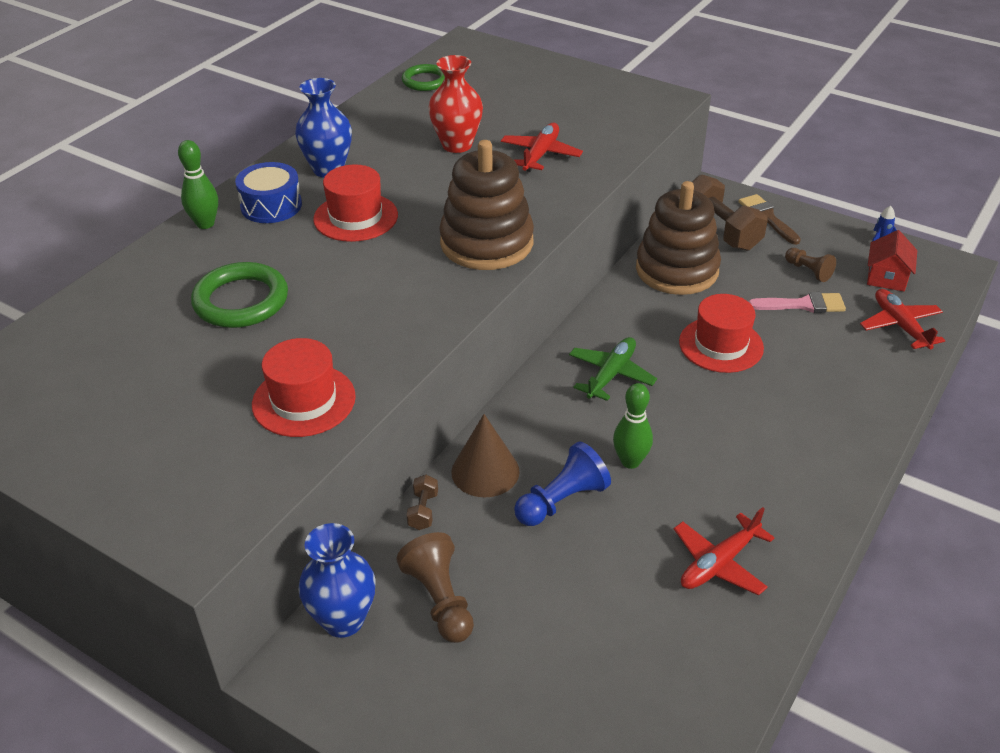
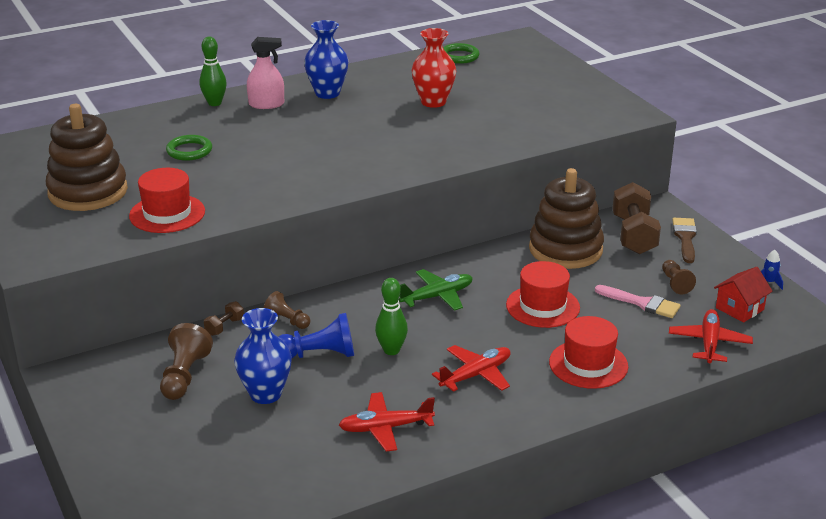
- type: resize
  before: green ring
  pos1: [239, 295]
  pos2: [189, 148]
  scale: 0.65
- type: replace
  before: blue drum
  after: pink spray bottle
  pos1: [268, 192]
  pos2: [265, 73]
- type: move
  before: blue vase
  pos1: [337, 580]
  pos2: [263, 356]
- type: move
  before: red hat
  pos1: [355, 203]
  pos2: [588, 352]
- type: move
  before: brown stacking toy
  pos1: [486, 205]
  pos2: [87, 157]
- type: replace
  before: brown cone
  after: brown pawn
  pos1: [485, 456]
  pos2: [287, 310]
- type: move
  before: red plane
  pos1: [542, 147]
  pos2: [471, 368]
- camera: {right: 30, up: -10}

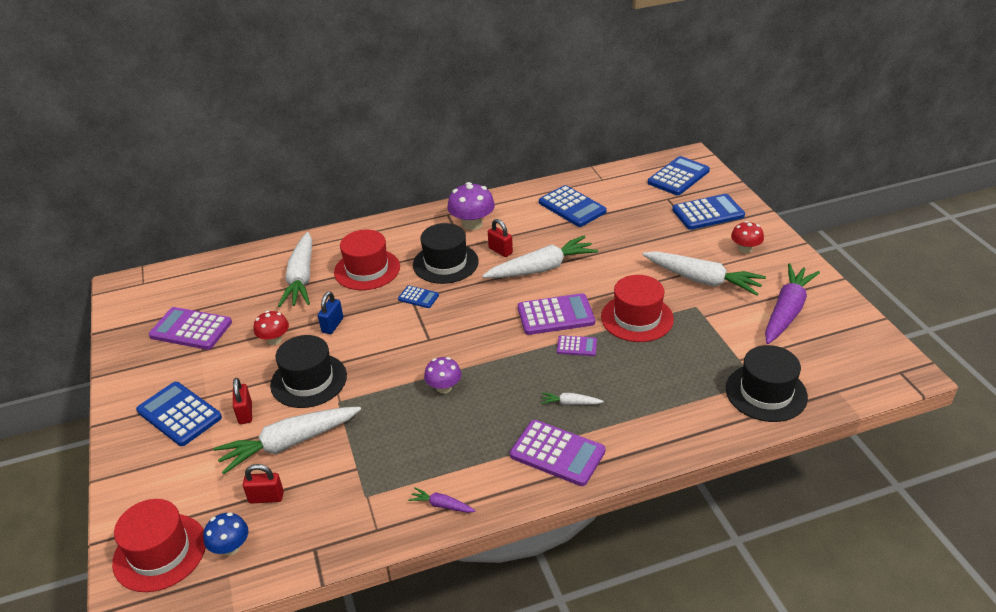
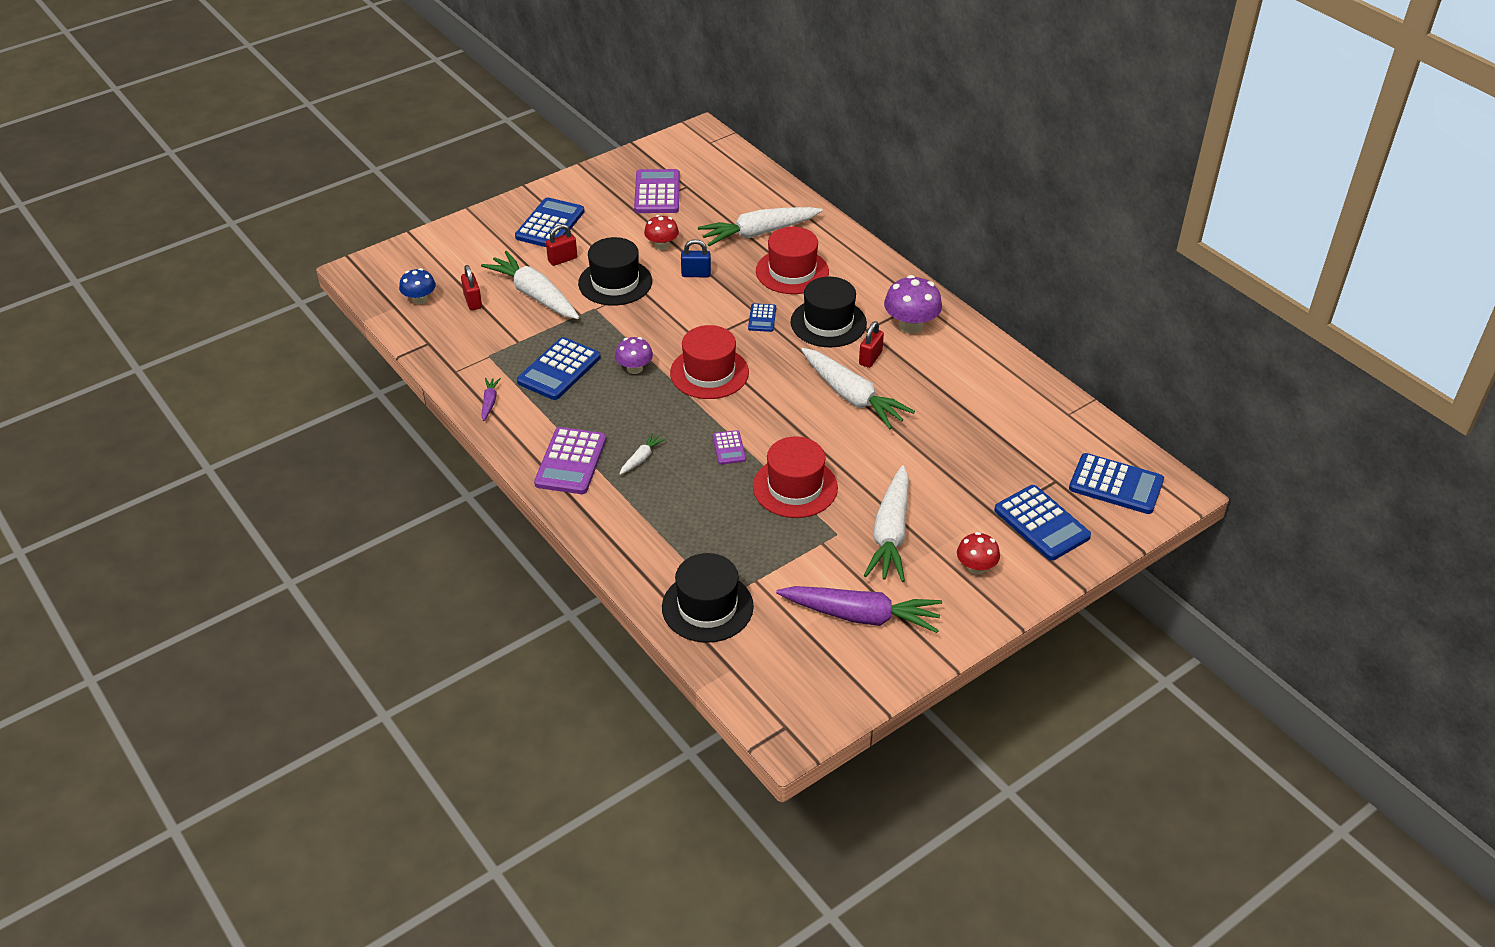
- type: move
  before: red hat
  pos1: [159, 545]
  pos2: [709, 362]
- type: delete
  before: purple calculator
  pos1: [556, 314]
- type: move
  before: blue calculator
  pos1: [573, 206]
  pos2: [559, 368]
- type: rotate
  before: white carrot
  pos1: [572, 399]
  pos2: [642, 454]
  turn: 45
- camera: {right: 70, up: 5}

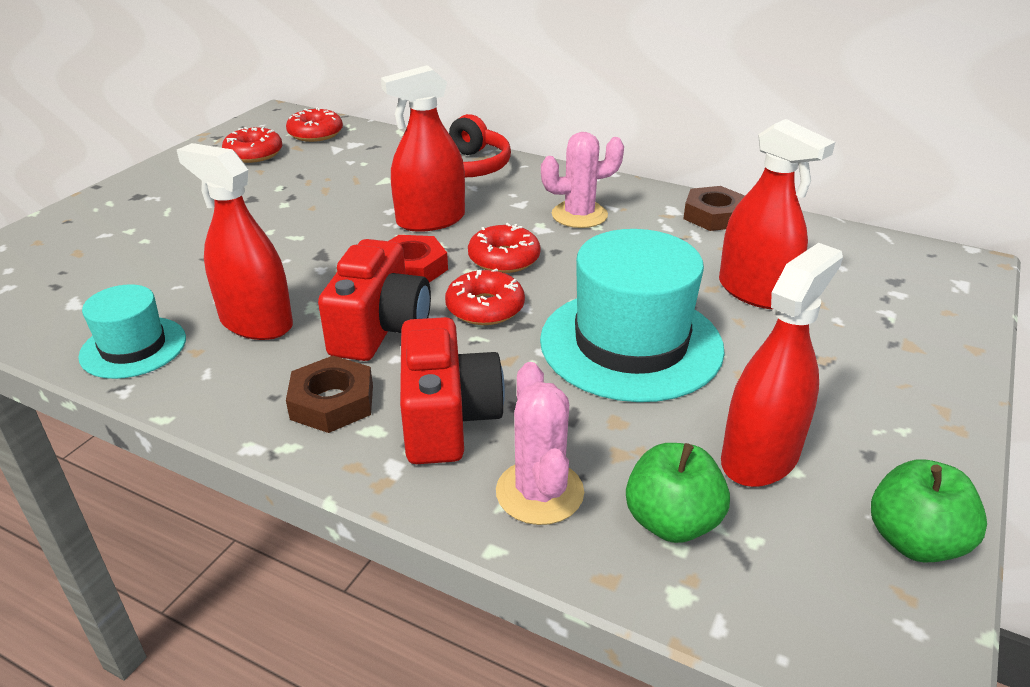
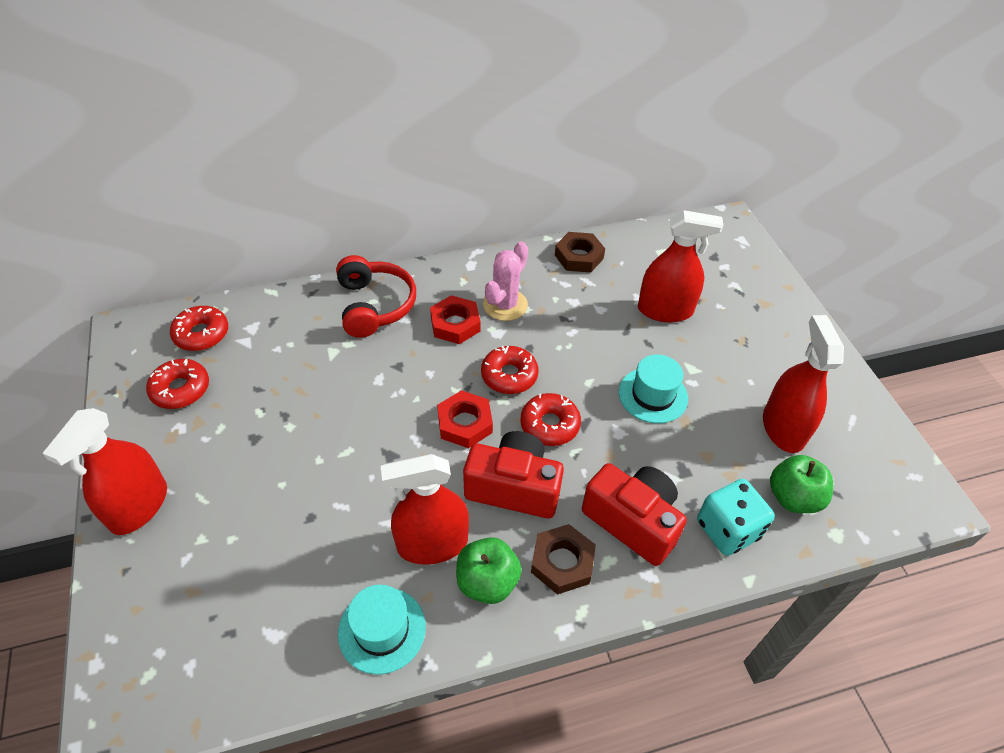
- type: rotate
  before: red camera
  pos1: [374, 300]
  pos2: [513, 474]
  turn: -45
- type: move
  before: red spray bottle
  pos1: [423, 148]
  pos2: [104, 471]
- type: replace
  before: pink cactus
  after: turquoise dice
  pos1: [540, 443]
  pos2: [736, 517]
- type: resize
  before: turquoise hat
  pos1: [632, 315]
  pos2: [653, 389]
  scale: 0.55
- type: move
  before: green apple
  pos1: [929, 510]
  pos2: [489, 570]
- type: insert
  after: red nut
  pos2: [455, 319]
- camera: {right: -45, up: 15}

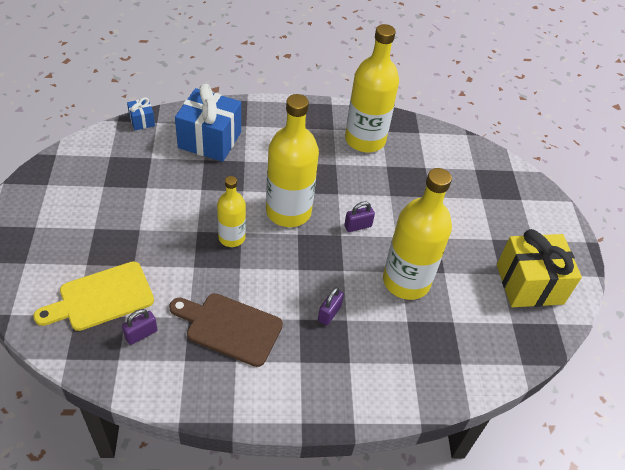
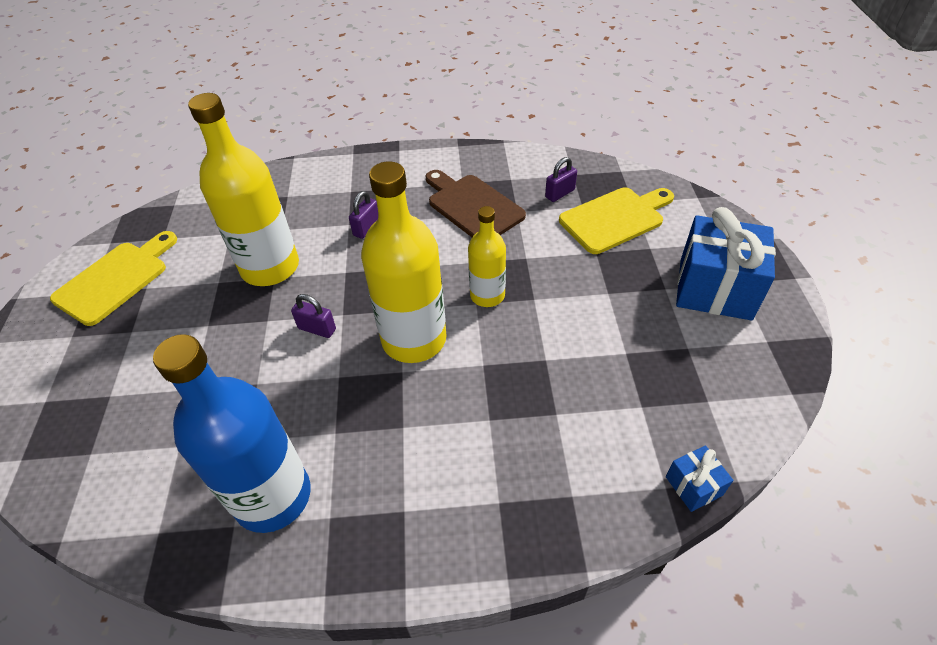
- type: rotate
  before: brown cutting board
  pos1: [226, 330]
  pos2: [476, 203]
  turn: -150
- type: move
  before: blue gift
  pos1: [208, 123]
  pos2: [726, 264]
- type: rotate
  before: purple padlock
  pos1: [359, 216]
  pos2: [313, 316]
  turn: 45
- type: recolor
  before: yellow bottle
  after: blue bottle
  pos1: [372, 88]
  pos2: [232, 433]
- type: replace
  before: yellow gift
  after: yellow cutting board
  pos1: [539, 268]
  pos2: [113, 278]
- camera: {right: -175, up: 0}

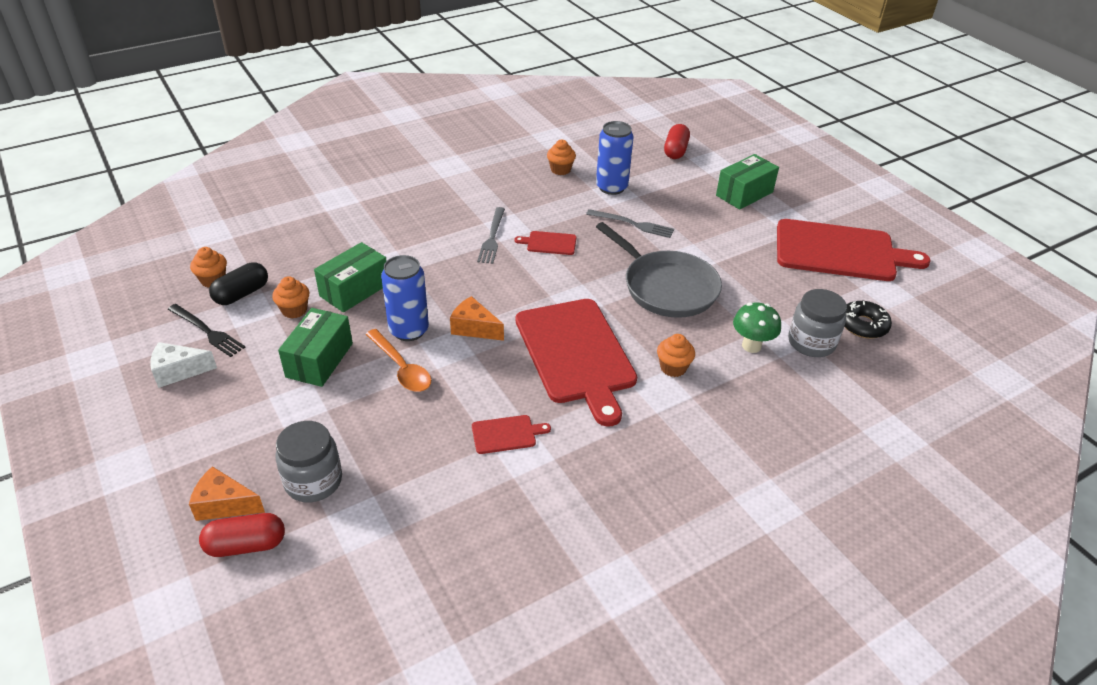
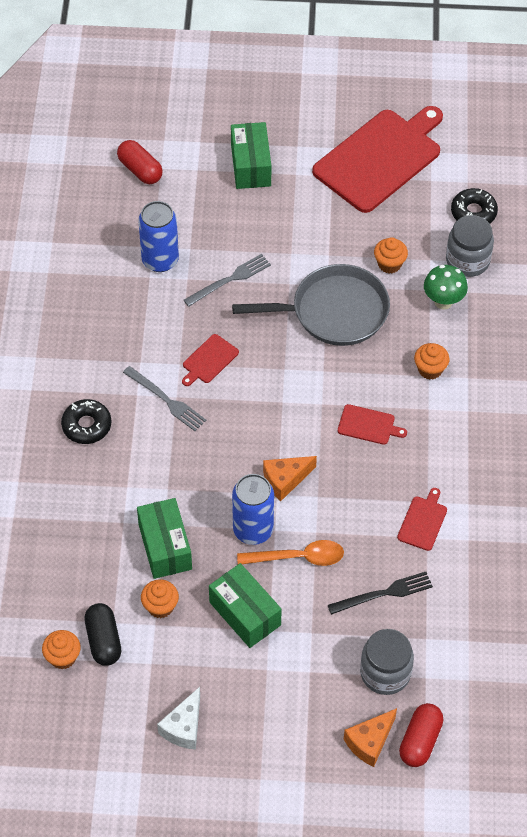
- type: move
  before: black fork
  pos1: [206, 330]
  pos2: [380, 593]
- type: resize
  before: red cutting board
  pos1: [576, 363]
  pos2: [372, 424]
  scale: 0.41
- type: move
  before: orange cupcake
  pos1: [561, 157]
  pos2: [391, 255]
- type: insert
  after: black donut
  pos2: [86, 421]
- camera: {right: -55, up: 15}

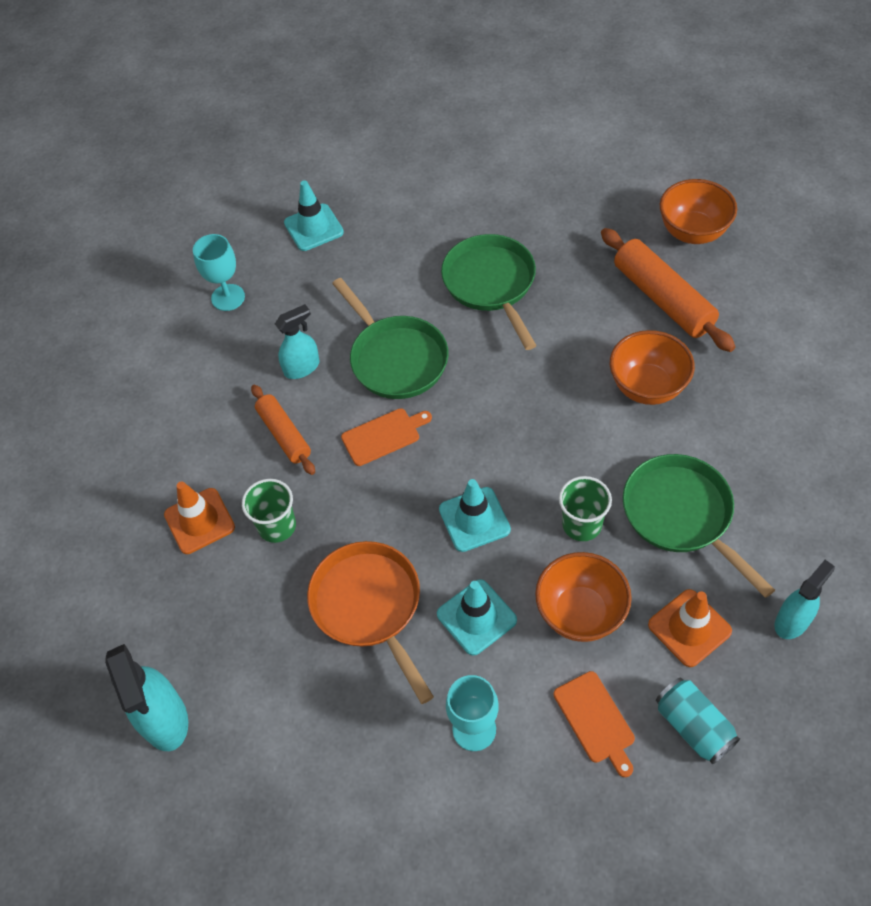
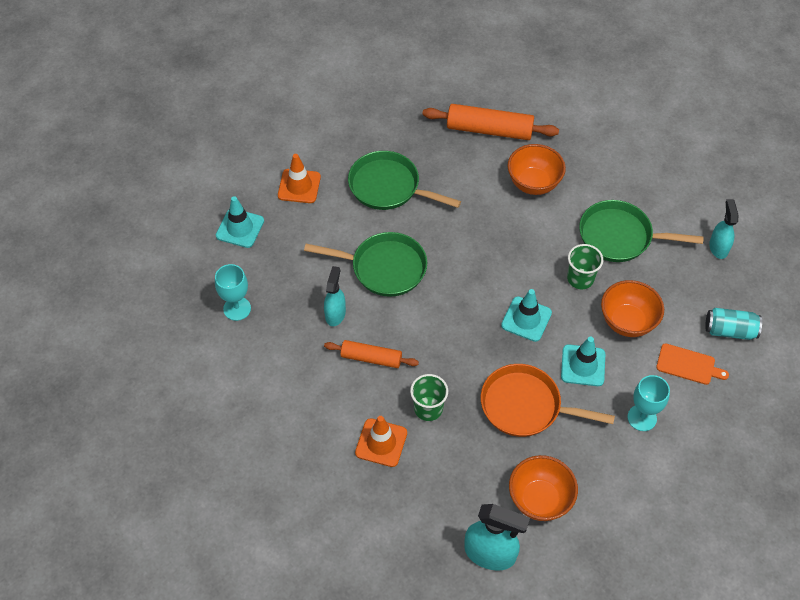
- type: delete
  before: orange cutting board
  pos1: [386, 437]
- type: move
  before: orange traffic cone
  pos1: [690, 628]
  pos2: [299, 178]
- type: move
  before: orange bowl
  pos1: [698, 211]
  pos2: [543, 488]
- camera: {right: -50, up: 0}

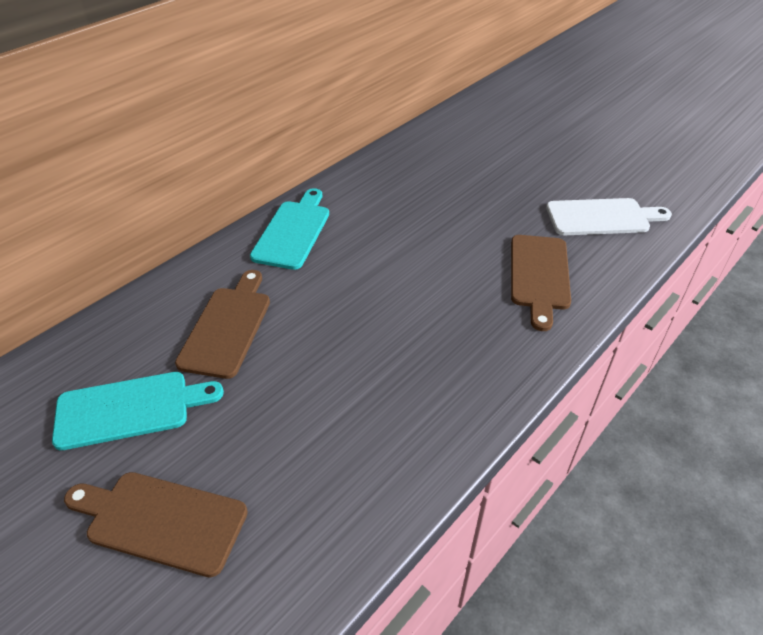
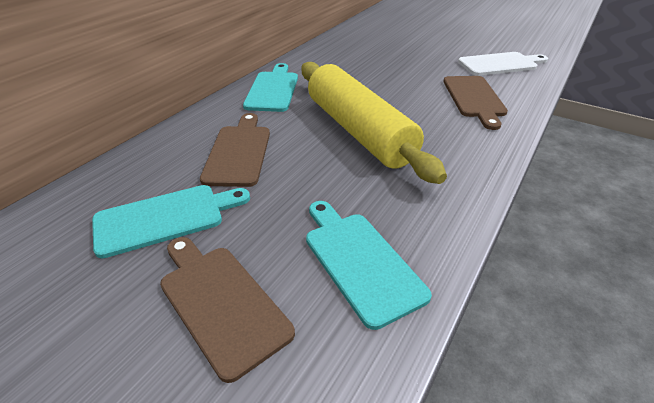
- type: rotate
  before: brown cutting board
  pos1: [156, 524]
  pos2: [227, 310]
  turn: 45
- type: insert
  after: yellow rolling pin
  pos2: [374, 123]
- type: insert
  after: turquoise cutting board
  pos2: [369, 265]
- camera: {right: -10, up: -5}

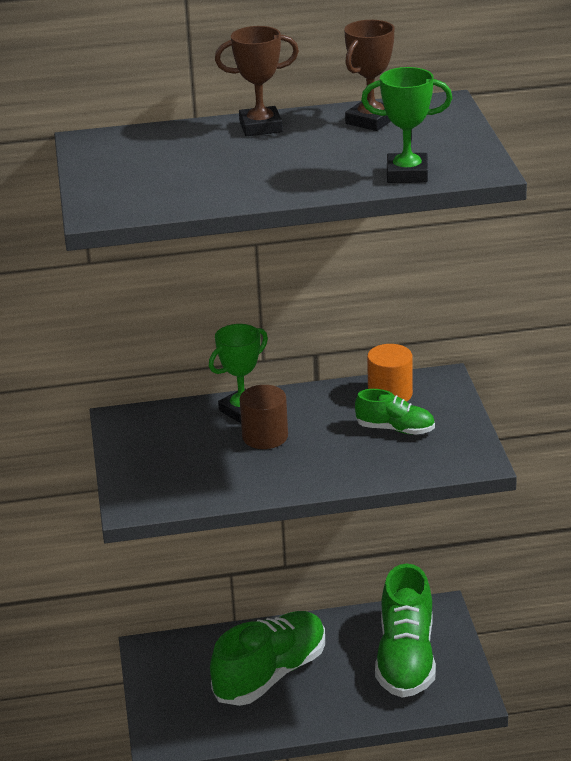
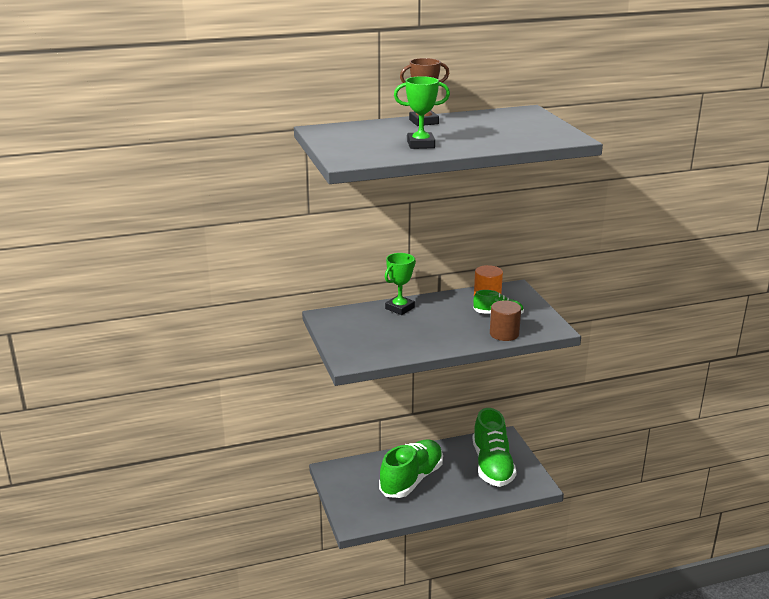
- type: move
  before: brown cylinder
  pos1: [263, 417]
  pos2: [505, 320]
- type: delete
  before: brown trophy
  pos1: [369, 75]
- type: move
  before: green trophy
  pos1: [406, 125]
  pos2: [422, 112]
- camera: {right: -10, up: -5}

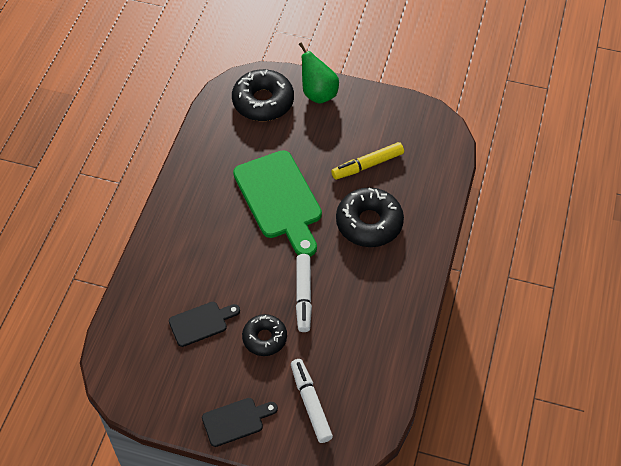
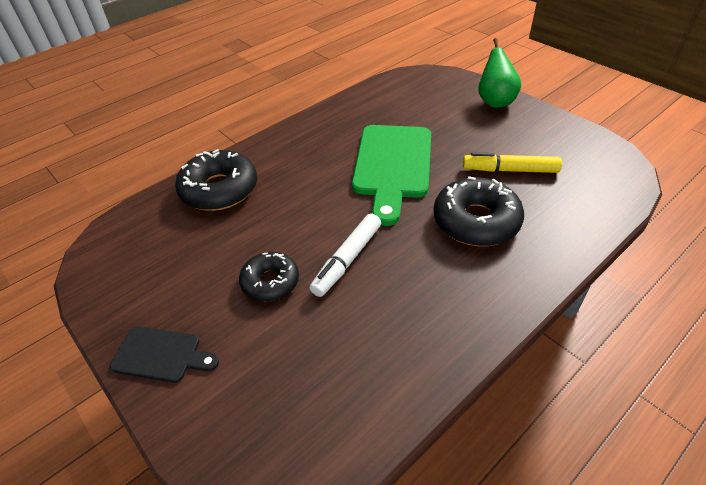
- type: delete
  before: black cutting board
  pos1: [204, 324]
- type: move
  before: black donut
  pos1: [263, 95]
  pos2: [216, 180]
- type: delete
  before: white marker
  pos1: [312, 401]
- camera: {right: 35, up: -10}

